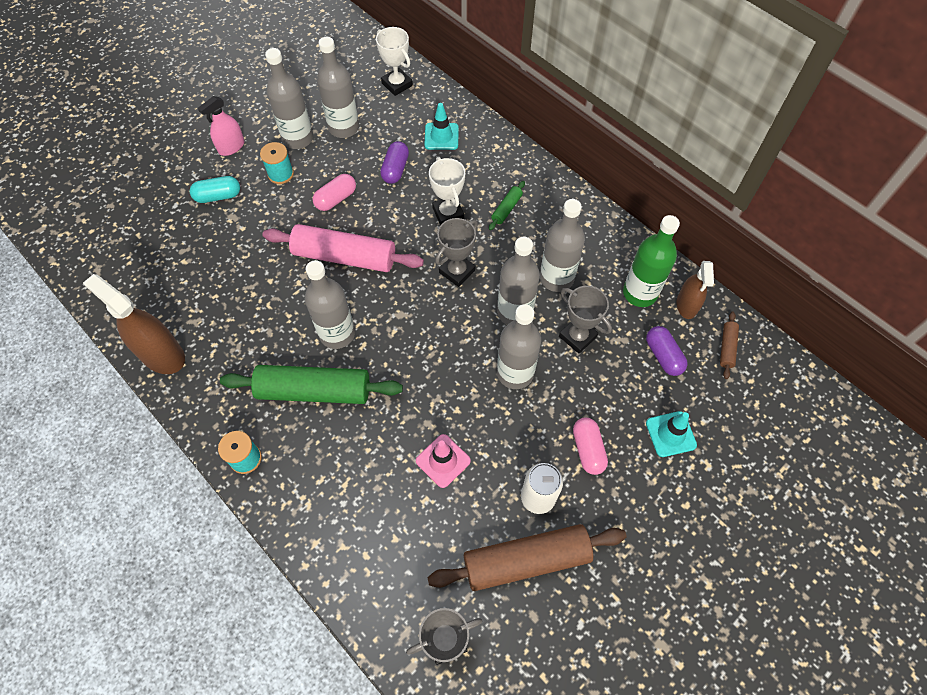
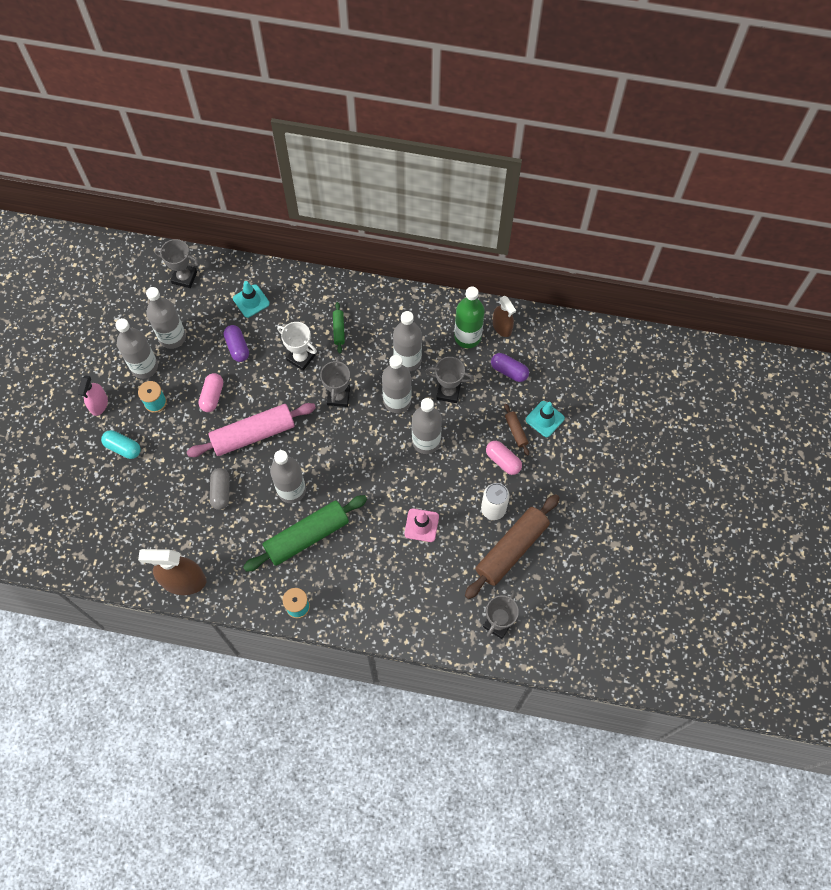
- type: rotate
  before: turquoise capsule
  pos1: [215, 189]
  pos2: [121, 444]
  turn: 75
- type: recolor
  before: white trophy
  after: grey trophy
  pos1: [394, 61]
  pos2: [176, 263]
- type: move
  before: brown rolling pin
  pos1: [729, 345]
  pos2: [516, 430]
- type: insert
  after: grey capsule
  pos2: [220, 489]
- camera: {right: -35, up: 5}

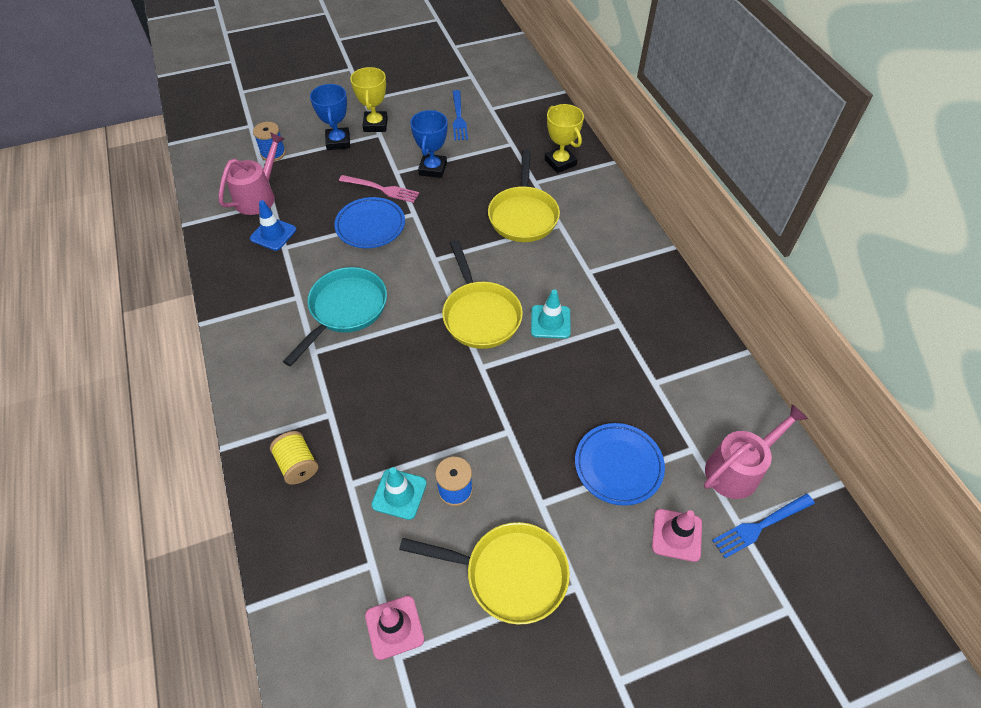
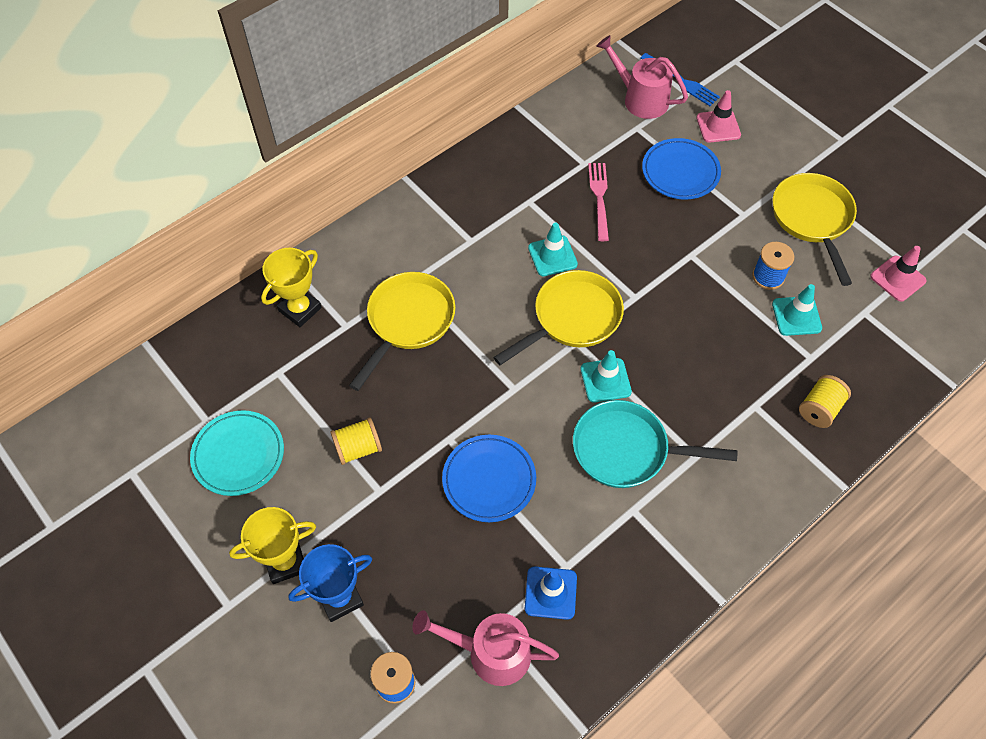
- type: move
  before: pink fork
  pos1: [379, 189]
  pos2: [598, 202]
- type: replace
  before: blue trophy
  after: yellow spool
  pos1: [429, 144]
  pos2: [356, 441]
- type: replace
  before: blue fork
  after: turquoise plate
  pos1: [460, 115]
  pos2: [237, 453]
- type: rotate
  before: yellow pan
  pos1: [524, 195]
  pos2: [402, 331]
  turn: -45
- type: insert
  after: turquoise traffic cone
  pos2: [606, 376]
- camera: {right: -110, up: 5}

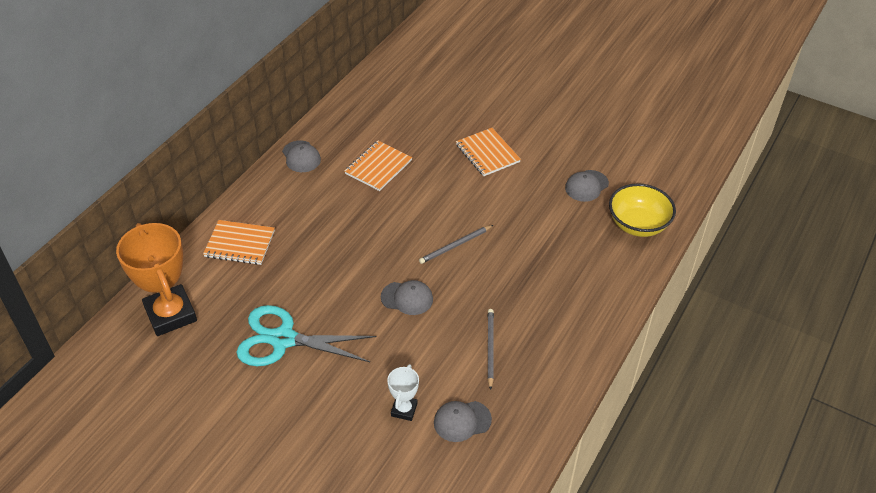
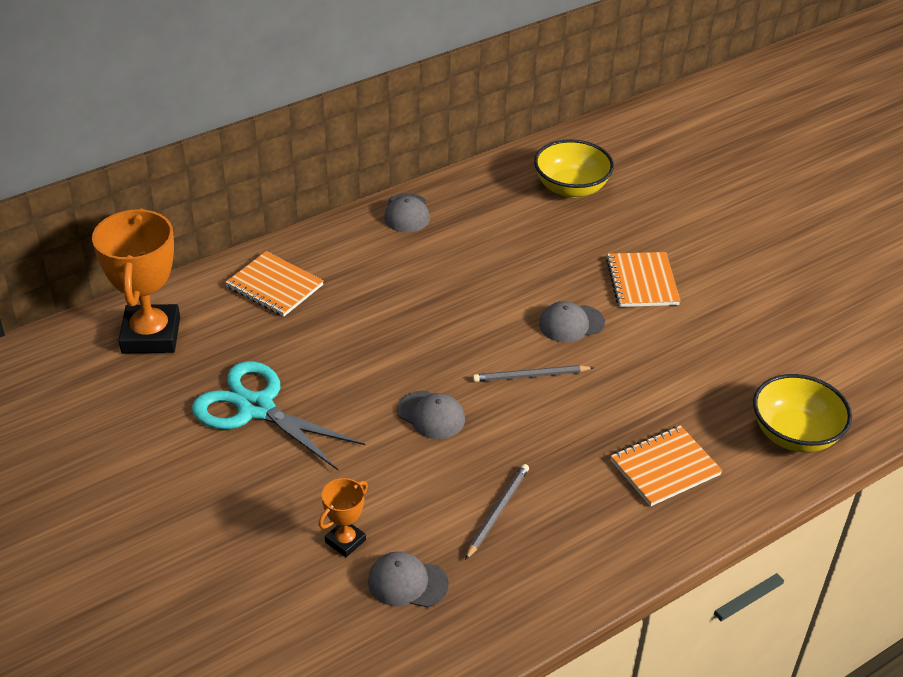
- type: move
  before: orange notebook
  pos1: [378, 166]
  pos2: [666, 466]
- type: recolor
  before: white trophy
  after: orange trophy
  pos1: [403, 392]
  pos2: [343, 517]
- type: move
  before: grey cap
  pos1: [587, 186]
  pos2: [572, 322]
- type: insert
  after: yellow bowl
  pos2: [574, 168]
- camera: {right: 25, up: -5}

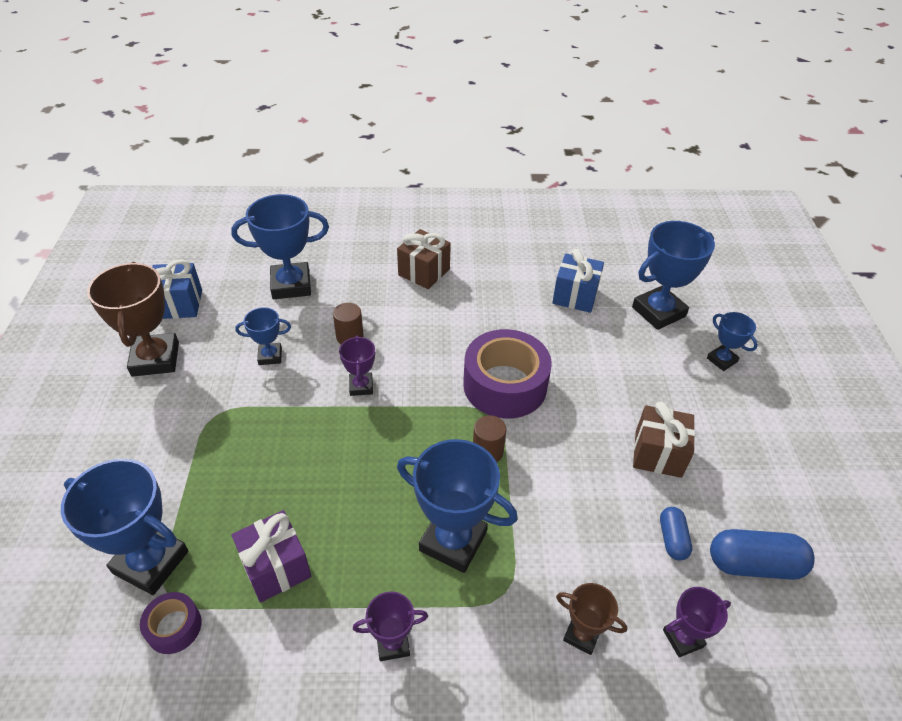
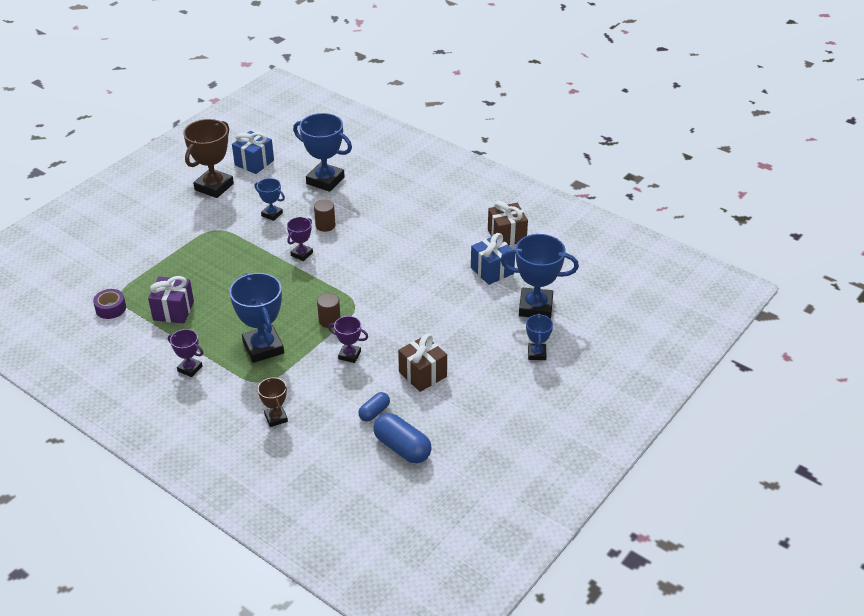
- type: delete
  before: blue trophy
  pos1: [124, 527]
- type: move
  before: brown gift
  pos1: [424, 259]
  pos2: [508, 223]
- type: delete
  before: purple tape
  pos1: [507, 374]
- type: move
  before: purple trophy
  pos1: [697, 622]
  pos2: [348, 339]
- camera: {right: 40, up: -5}

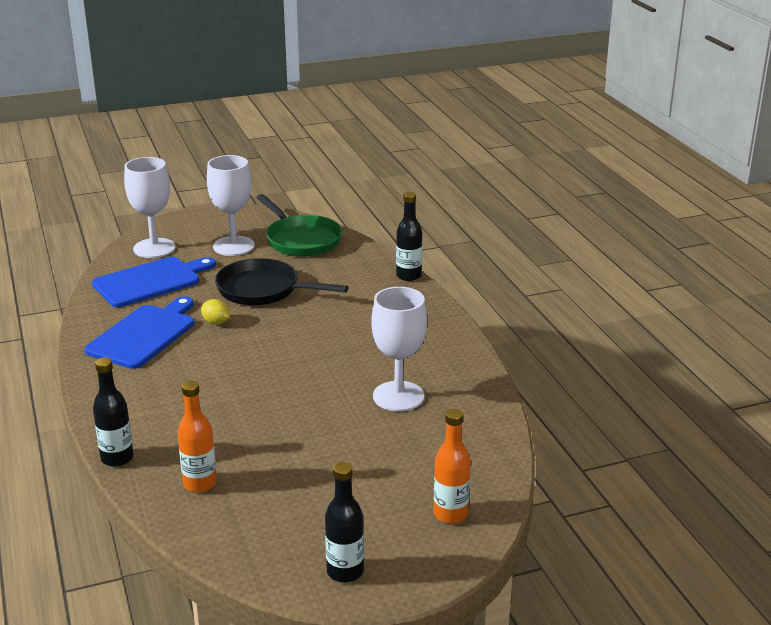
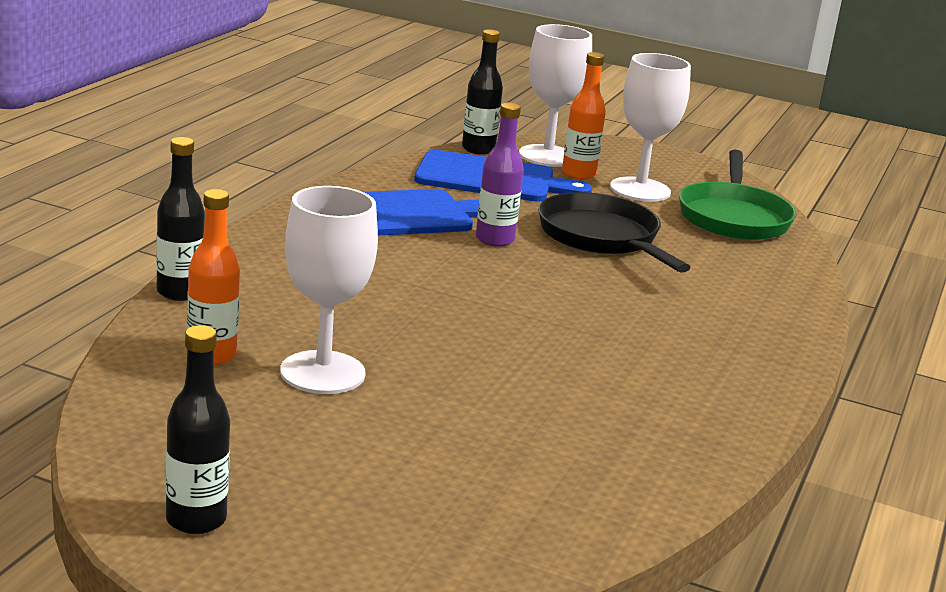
- type: replace
  before: yellow lemon
  after: purple bottle
  pos1: [215, 312]
  pos2: [500, 175]
- type: move
  before: white goblet
  pos1: [399, 349]
  pos2: [329, 290]
- type: move
  before: black bottle
  pos1: [409, 236]
  pos2: [482, 92]
- type: move
  before: orange bottle
  pos1: [452, 466]
  pos2: [584, 116]
- camera: {right: 40, up: -5}

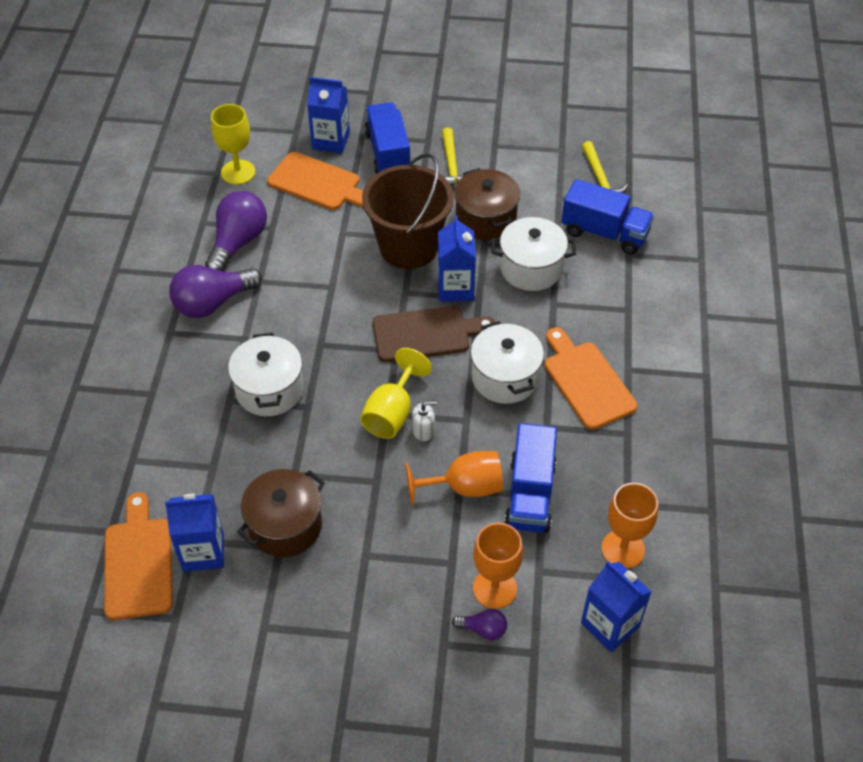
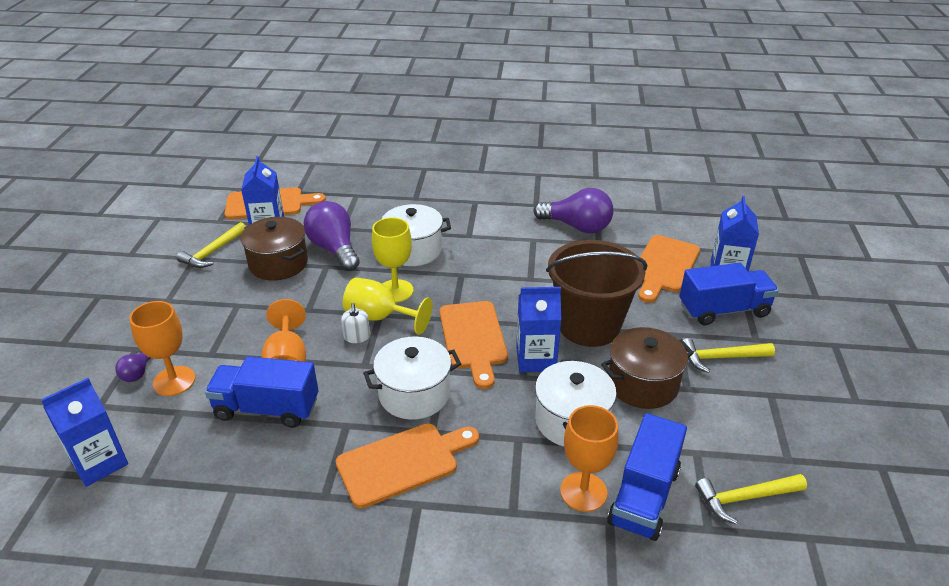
- type: move
  before: purple light bulb
  pos1: [215, 291]
  pos2: [332, 236]
- type: move
  before: yellow goblet
  pos1: [233, 144]
  pos2: [393, 260]
- type: recolor
  before: brown cutting board
  after: orange cutting board
  pos1: [434, 334]
  pos2: [474, 345]
- type: move
  before: orange goblet
  pos1: [629, 526]
  pos2: [589, 458]
- type: insert
  after: yellow hammer
  pos2: [211, 245]
- camera: {right: 90, up: -15}

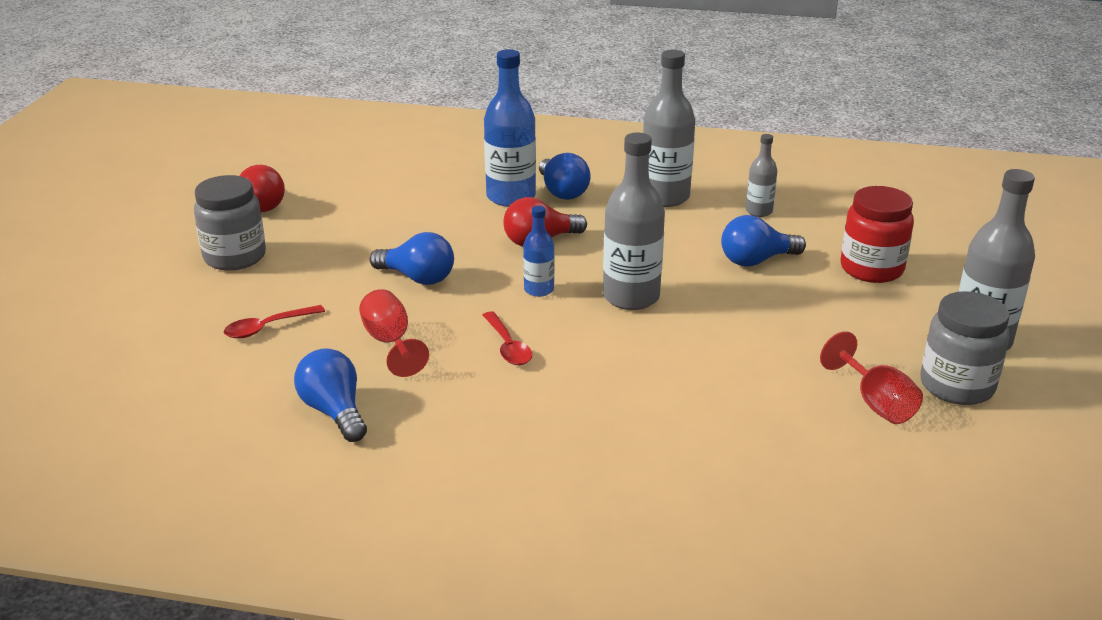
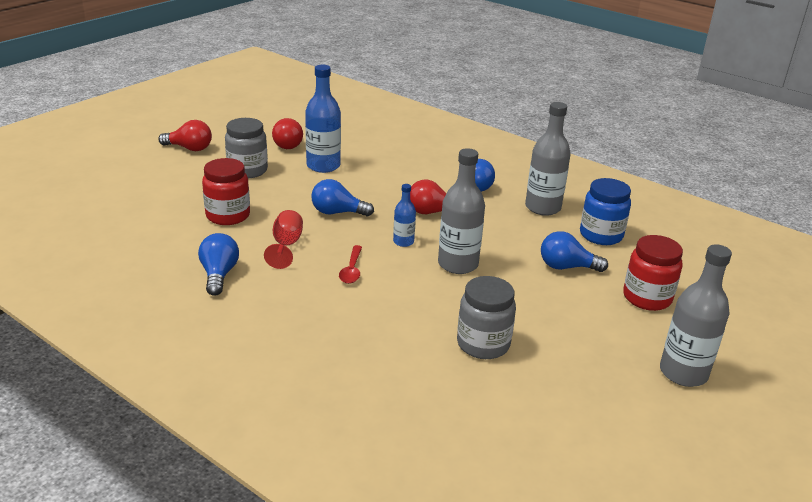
- type: replace
  before: red spoon
  after: red jar
  pos1: [274, 321]
  pos2: [226, 191]
- type: rotate
  before: blue light bulb
  pos1: [412, 258]
  pos2: [342, 197]
  turn: 135
- type: move
  before: blue bottle
  pos1: [510, 128]
  pos2: [323, 119]
- type: replace
  before: grey bottle
  after: blue jar
  pos1: [761, 175]
  pos2: [605, 211]
- type: delete
  before: red goblet
  pos1: [871, 377]
- type: move
  before: grey jar
  pos1: [965, 348]
  pos2: [486, 317]
- type: insert
  after: red light bulb
  pos2: [185, 135]
- camera: {right: 25, up: 0}

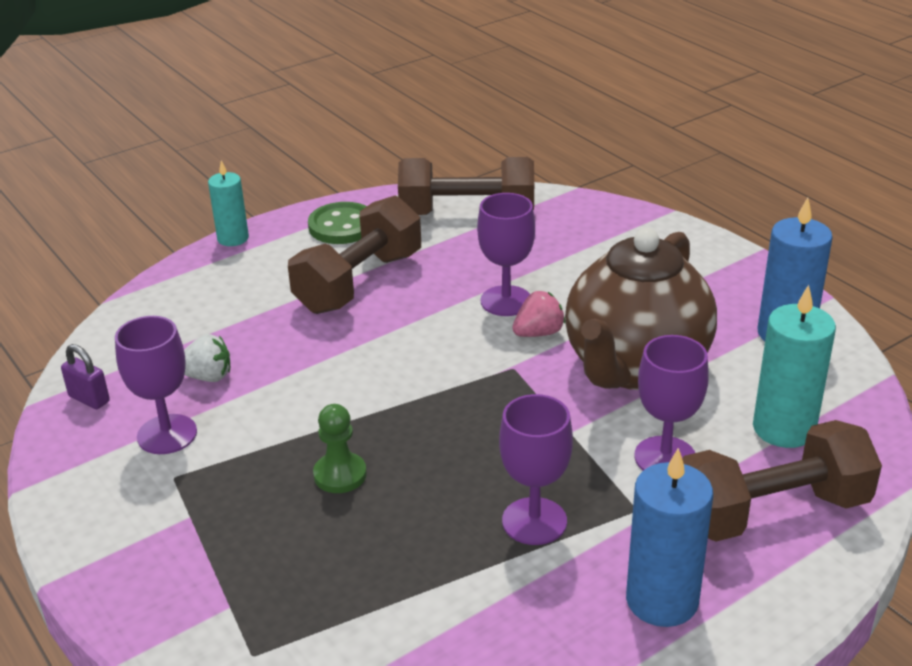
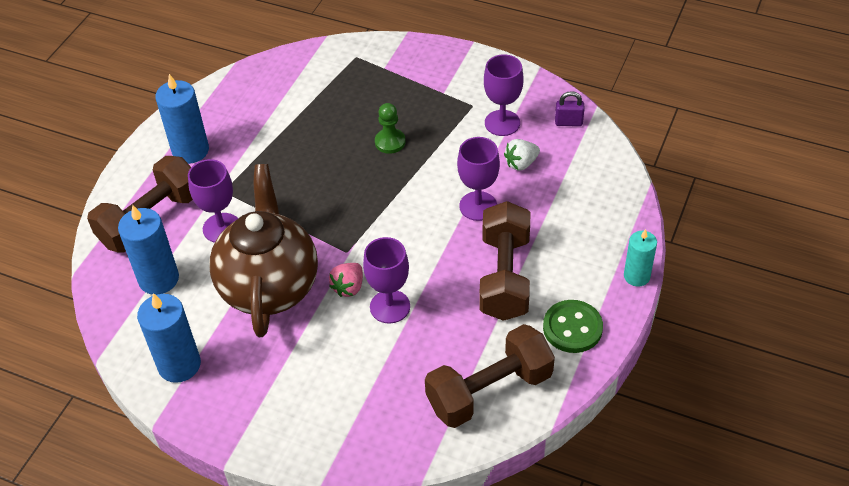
- type: move
  before: purple goblet
  pos1: [536, 469]
  pos2: [478, 179]
- type: recolor
  before: turquoise candle
  after: blue candle
  pos1: [794, 366]
  pos2: [148, 249]
- camera: {right: 150, up: 15}

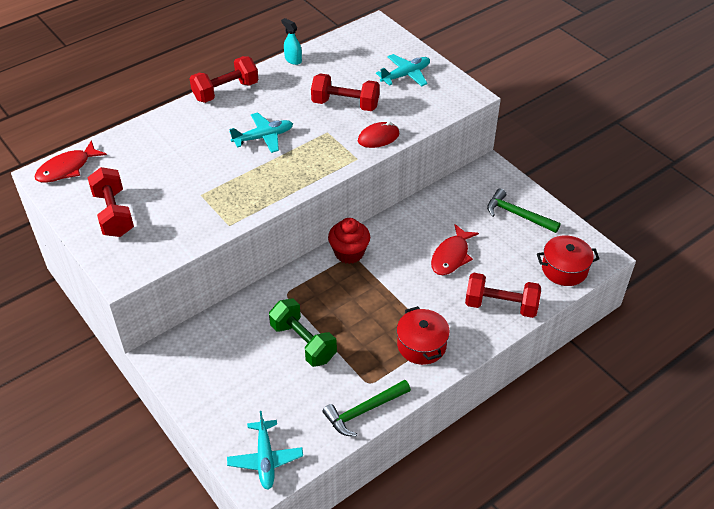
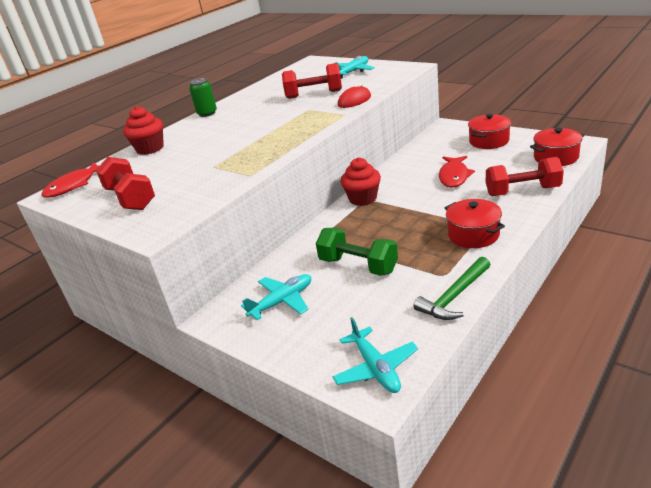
- type: replace
  before: red dumbbell
  after: green can
  pos1: [224, 79]
  pos2: [203, 97]
- type: move
  before: turquoise plane
  pos1: [261, 133]
  pos2: [276, 297]
- type: delete
  before: turquoise spray bottle
  pos1: [291, 41]
- type: replace
  before: green hammer
  after: red pot
  pos1: [524, 210]
  pos2: [489, 131]
- type: insert
  after: red cupcake
  pos2: [143, 130]
- camera: {right: -10, up: -15}

